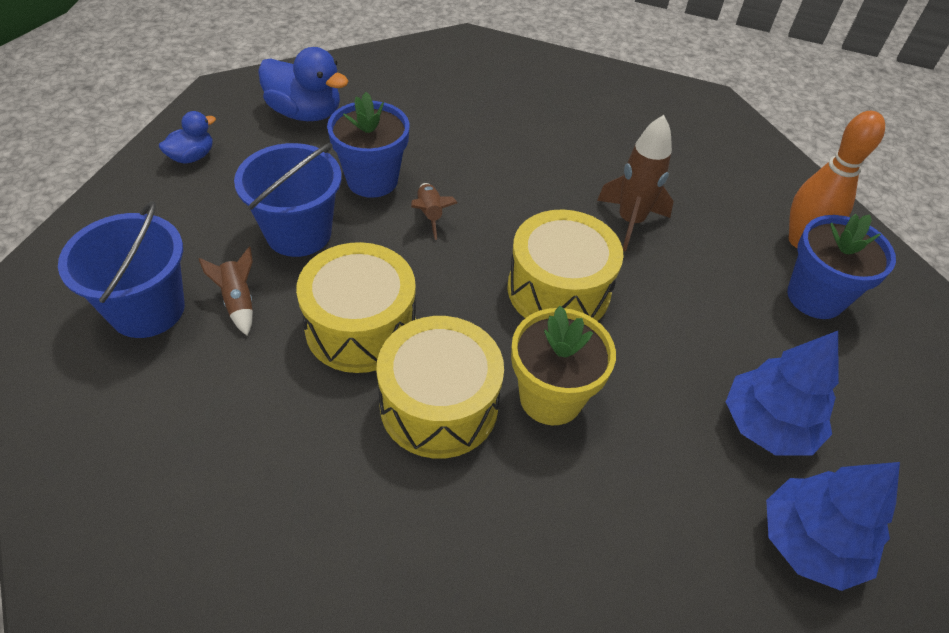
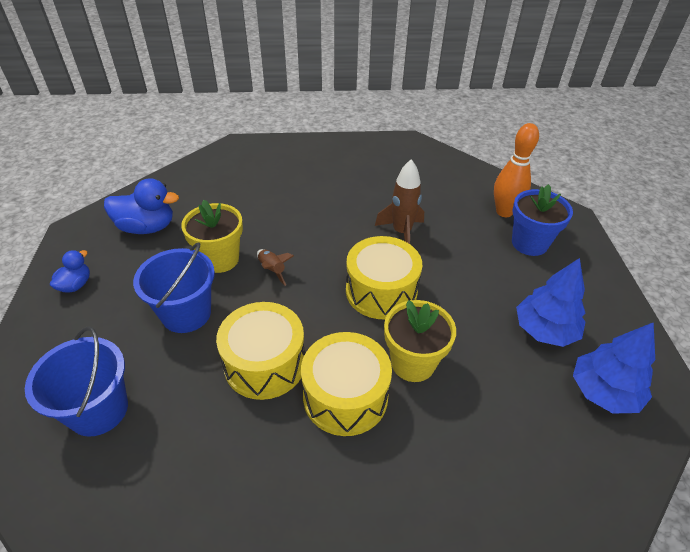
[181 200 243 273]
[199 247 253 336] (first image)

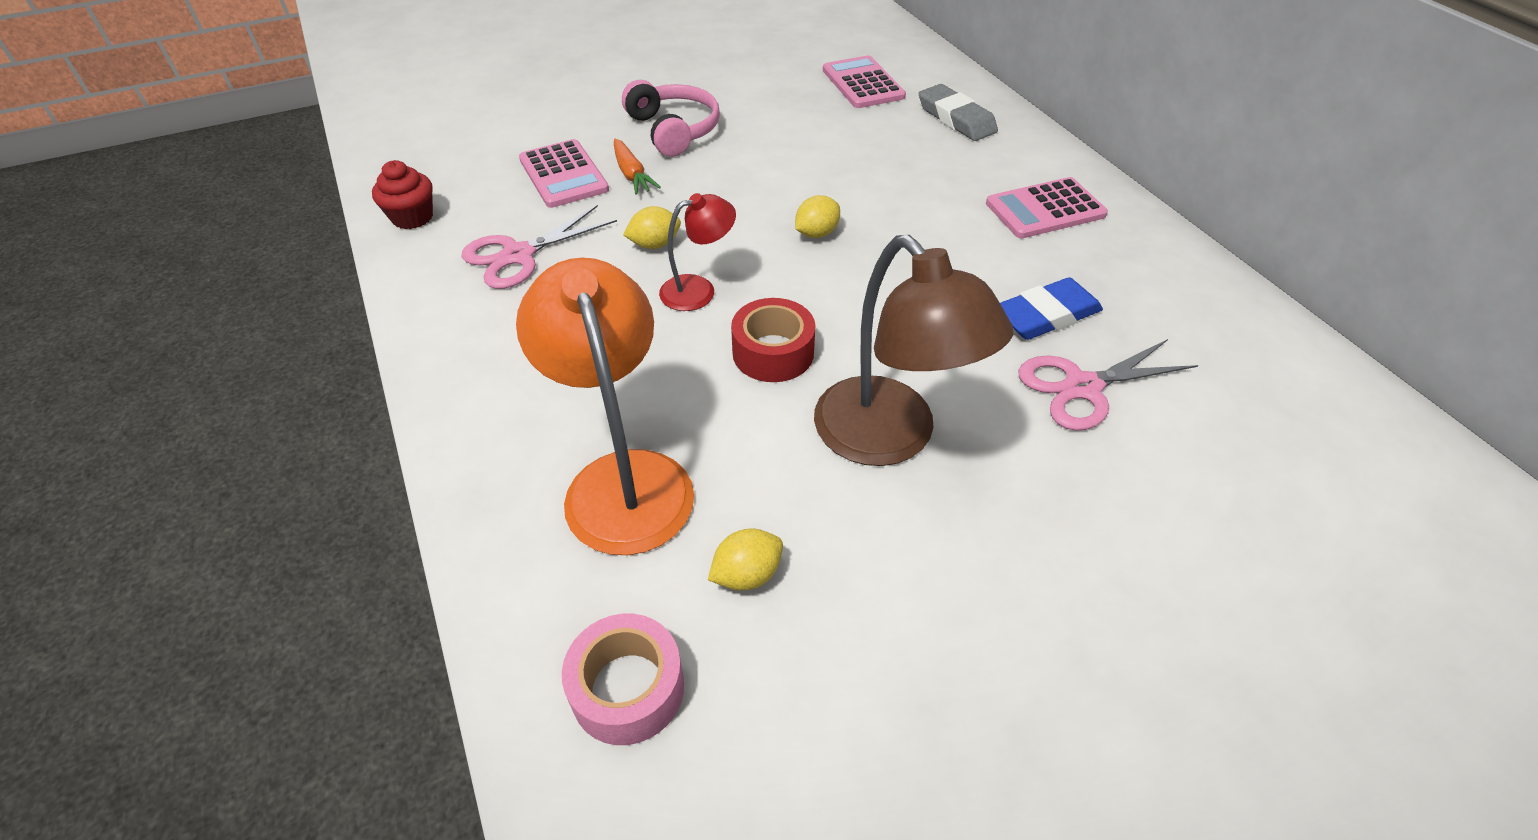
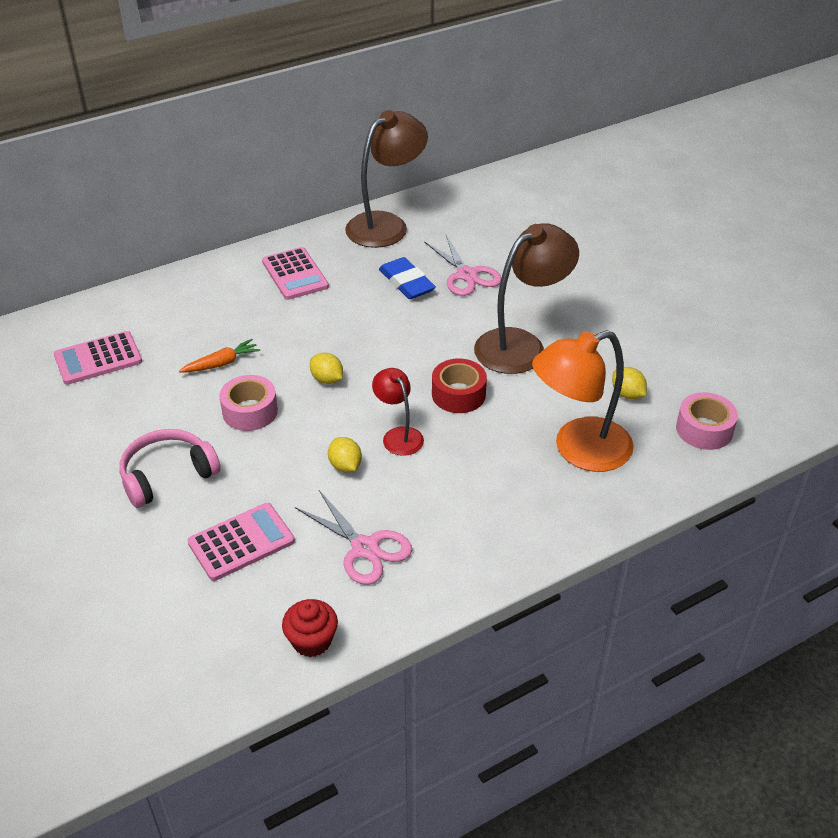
[179 339 260 373]
[219 375 278 431]
[345 110 428 248]
[919 84 998 141] (first image)

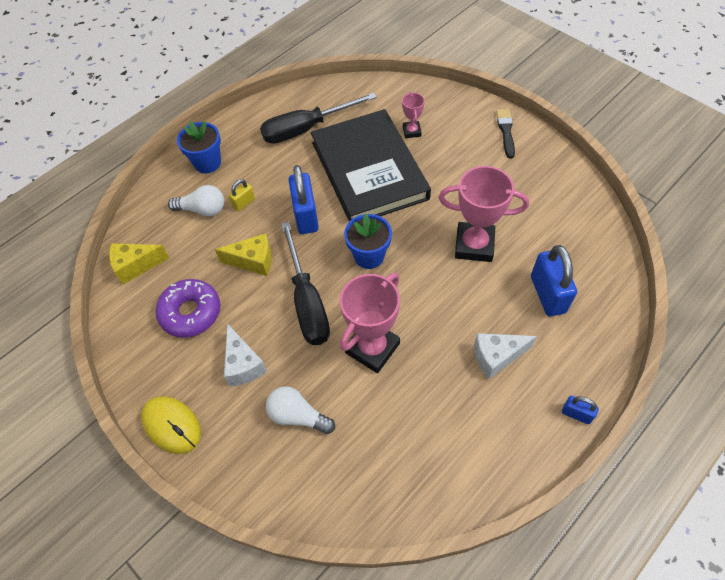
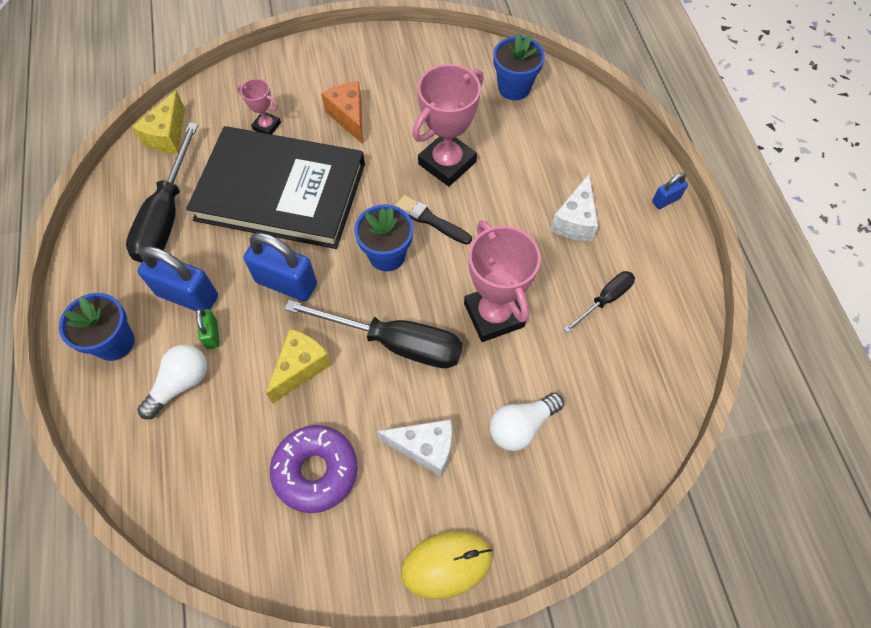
[132 90 185 154]
[137 246 218 311]
[196 308 220 349]
[321 81 363 144]
[395 195 472 245]
[493 33 545 100]
[564 271 635 333]

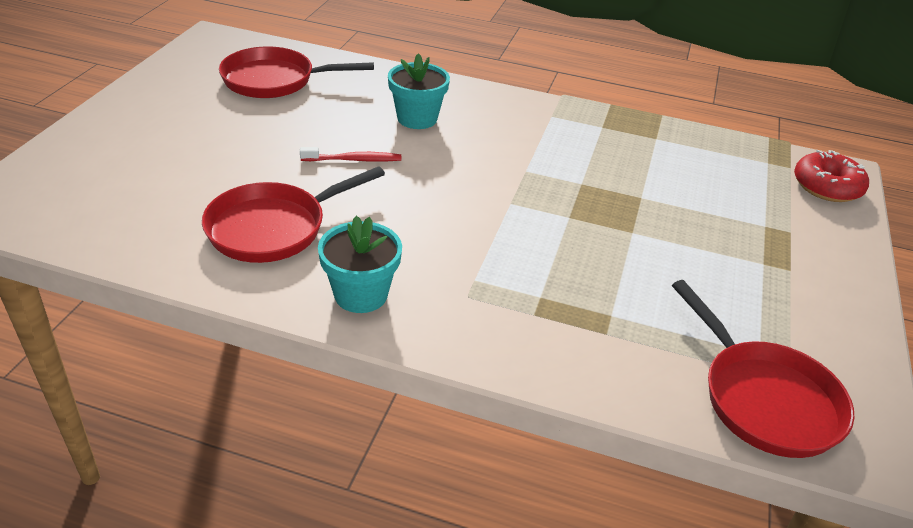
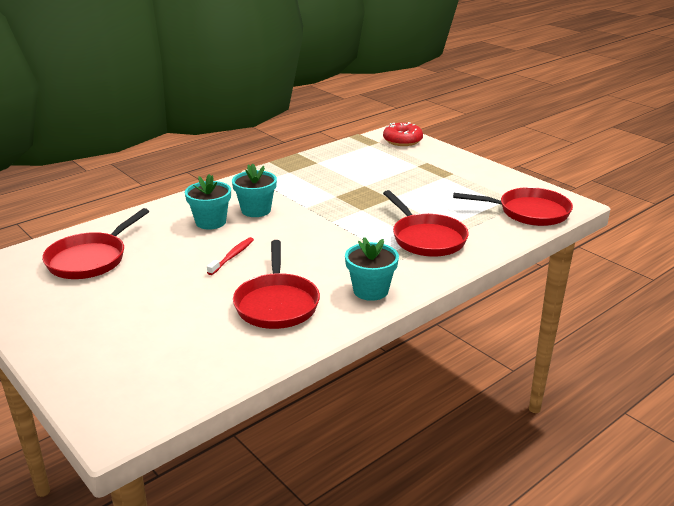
[232 164 277 217]
[383 190 469 257]

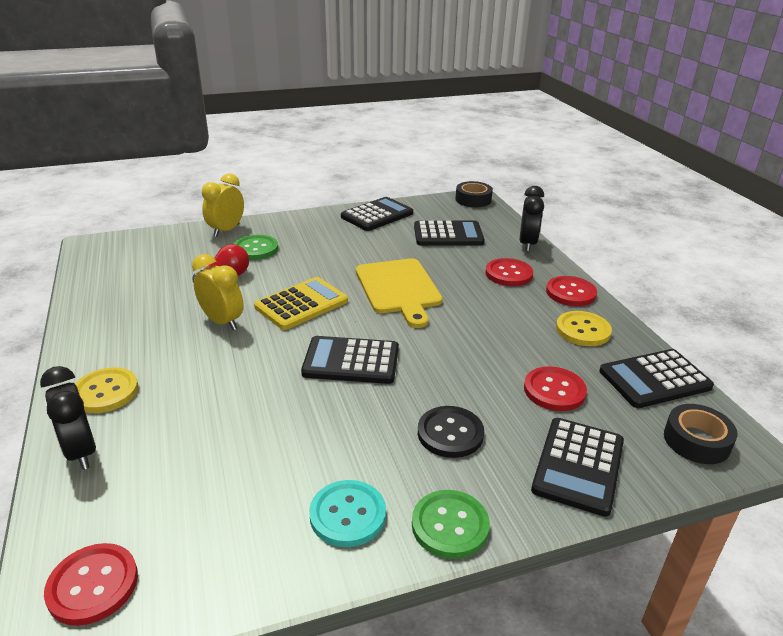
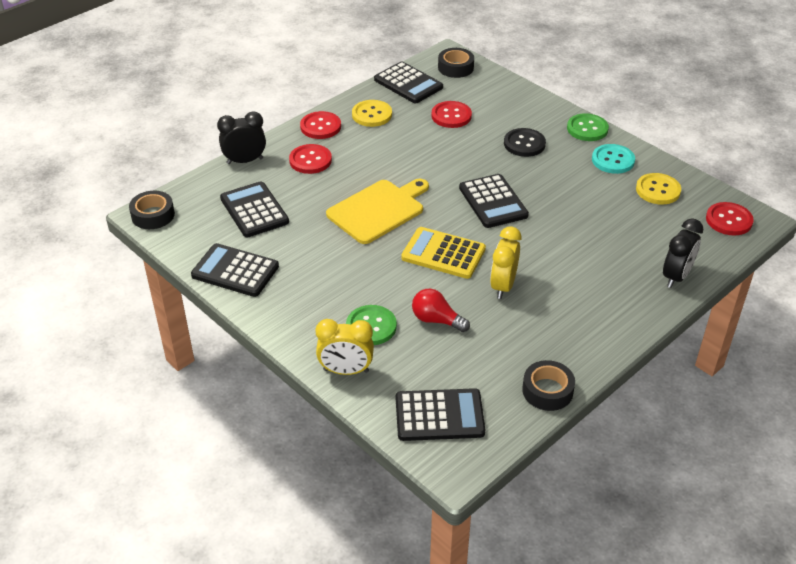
[396 388 485 441]
[522 360 575 411]
[636 173 681 204]

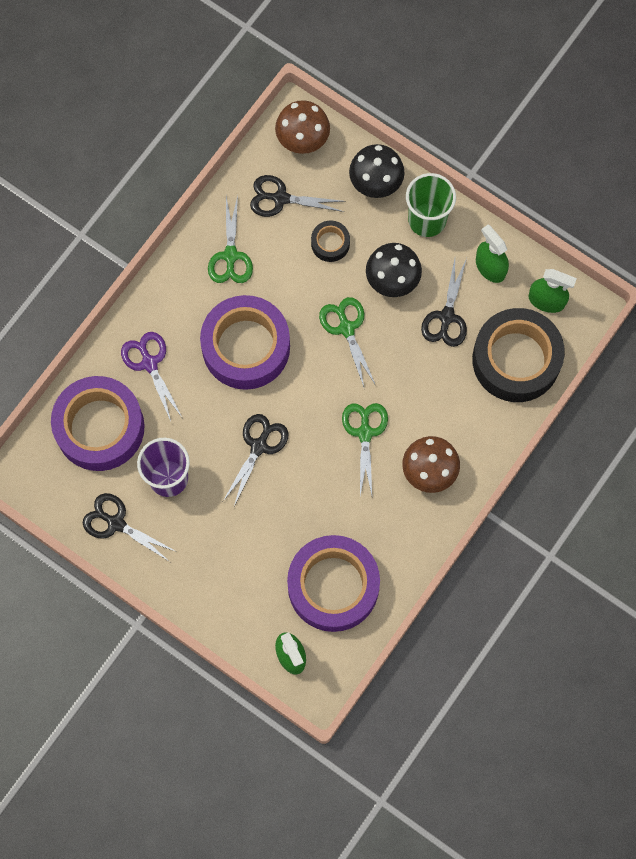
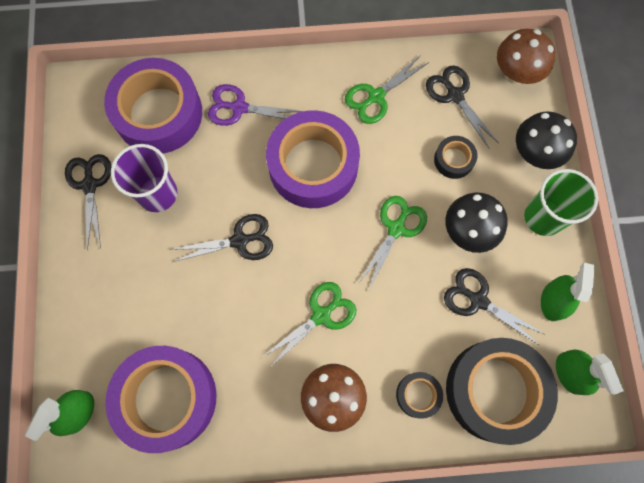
[208 84 303 126]
[396 372 443 419]
[444 268 546 346]

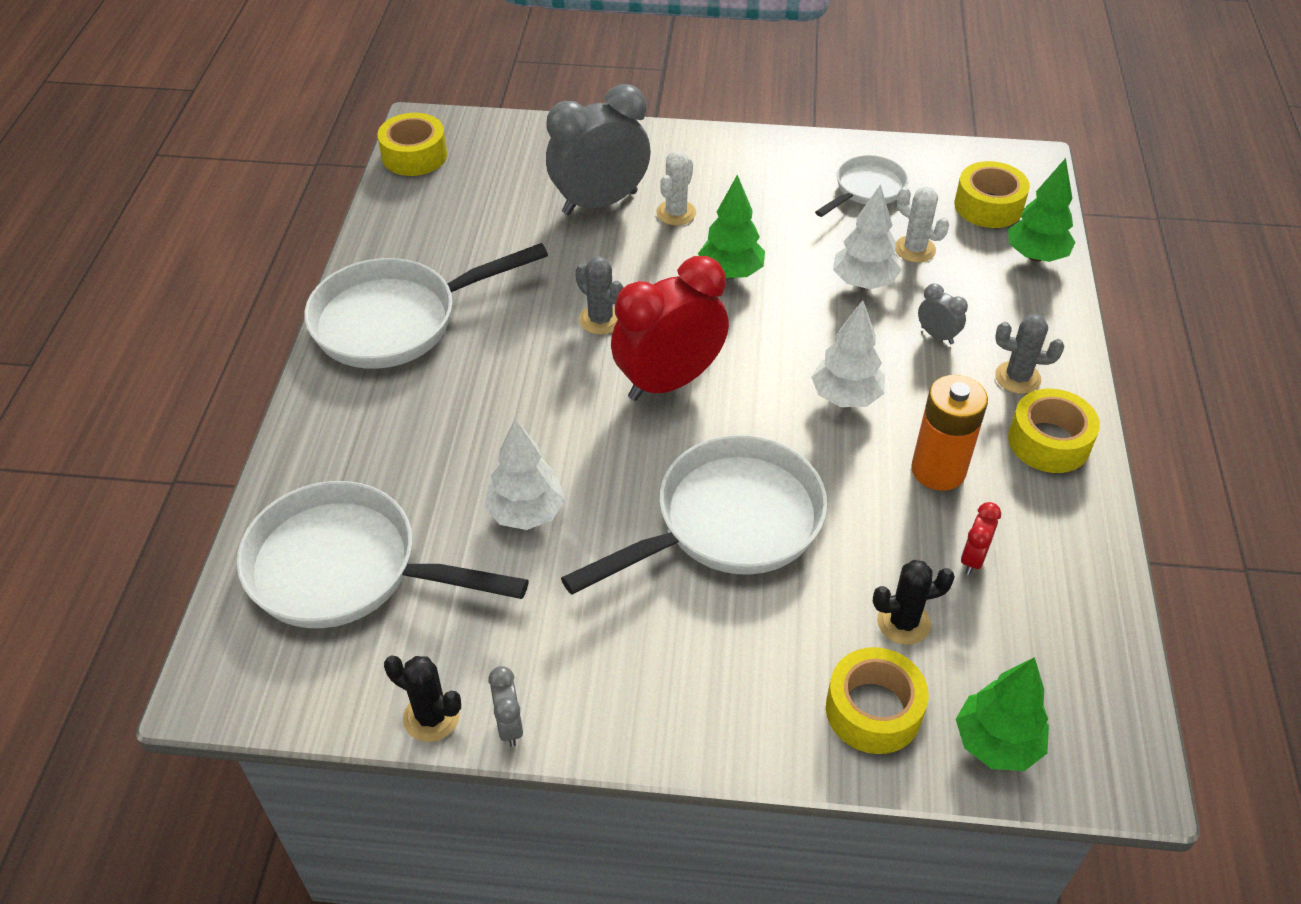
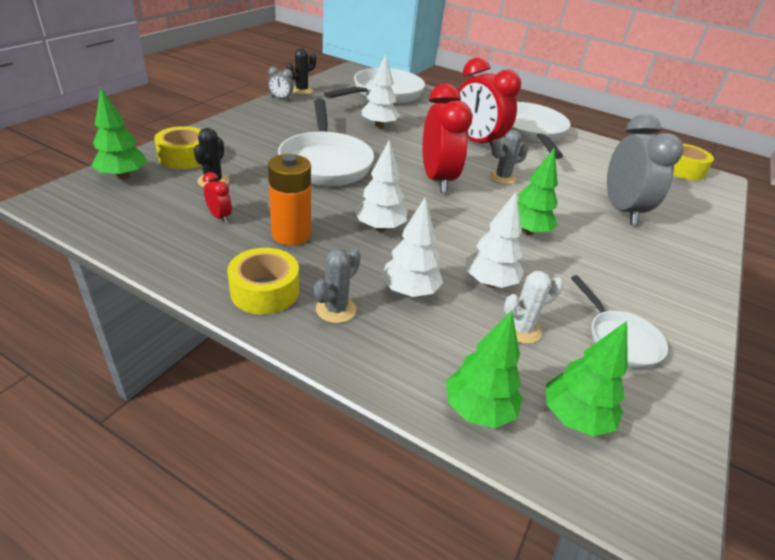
[381 197 443 297]
[458 57 521 148]
[546 321 628 436]
[656 151 696 225] (first image)

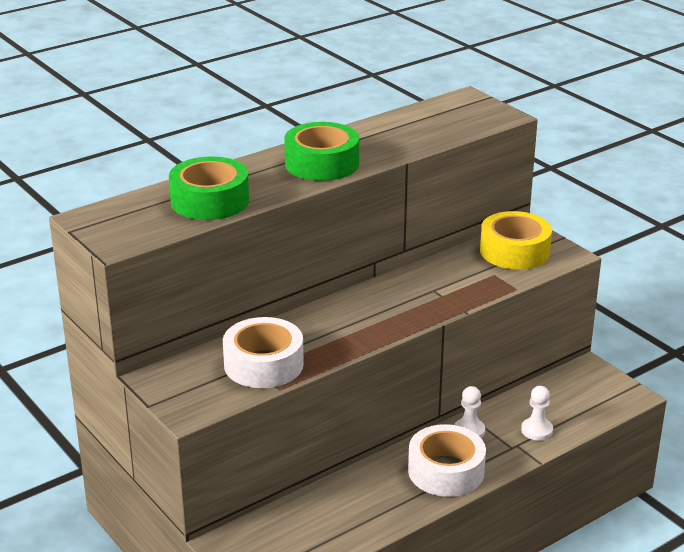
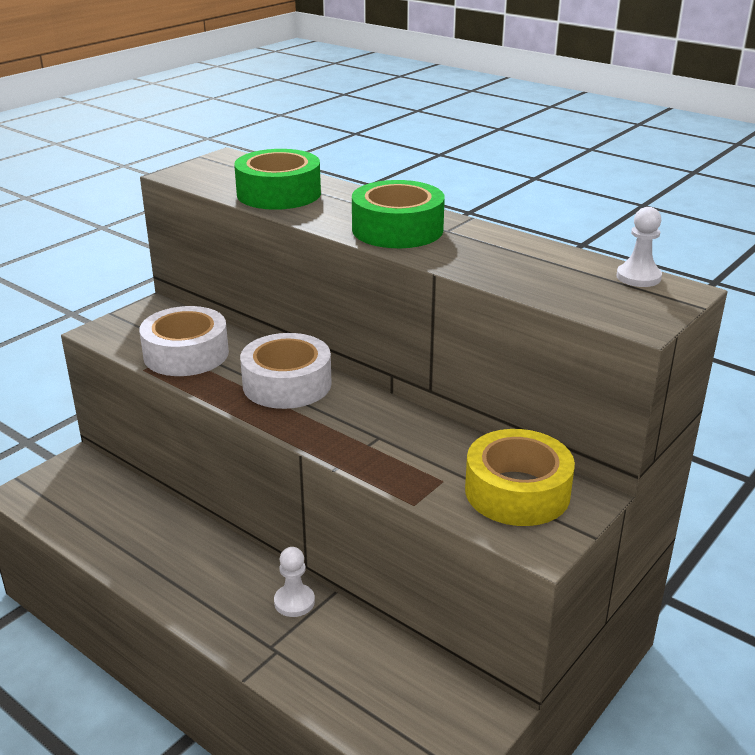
[240 333 332 409]
[617 207 662 287]

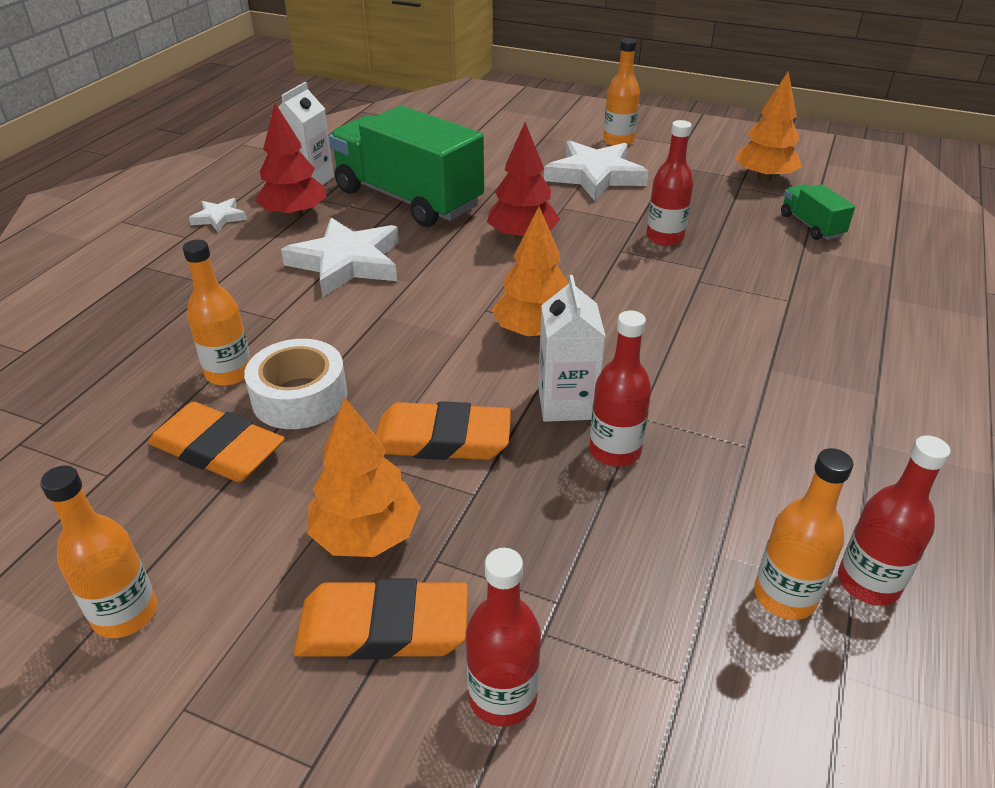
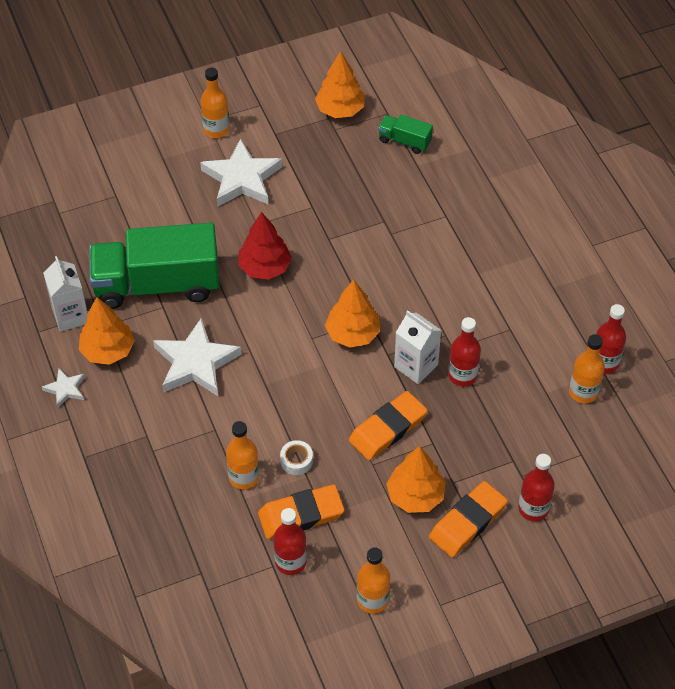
[79 297 135 365]
[273 508 307 575]
[280 440 313 475]

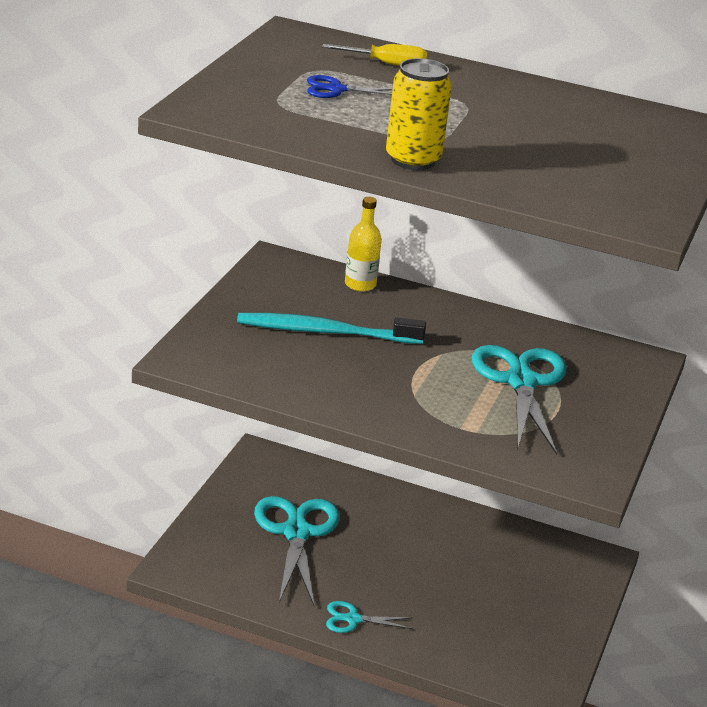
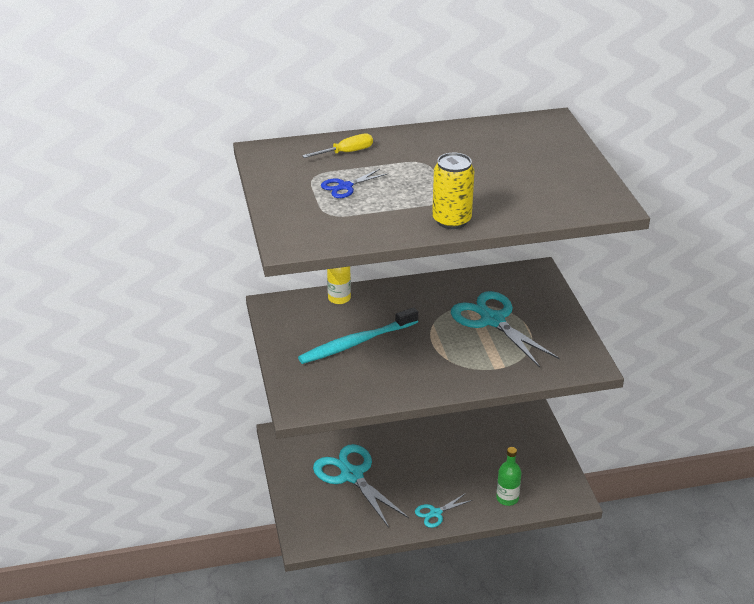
[496 447 521 506]

